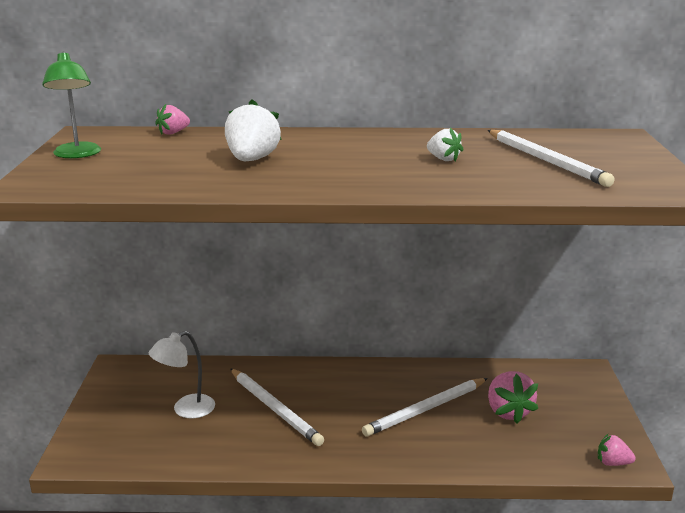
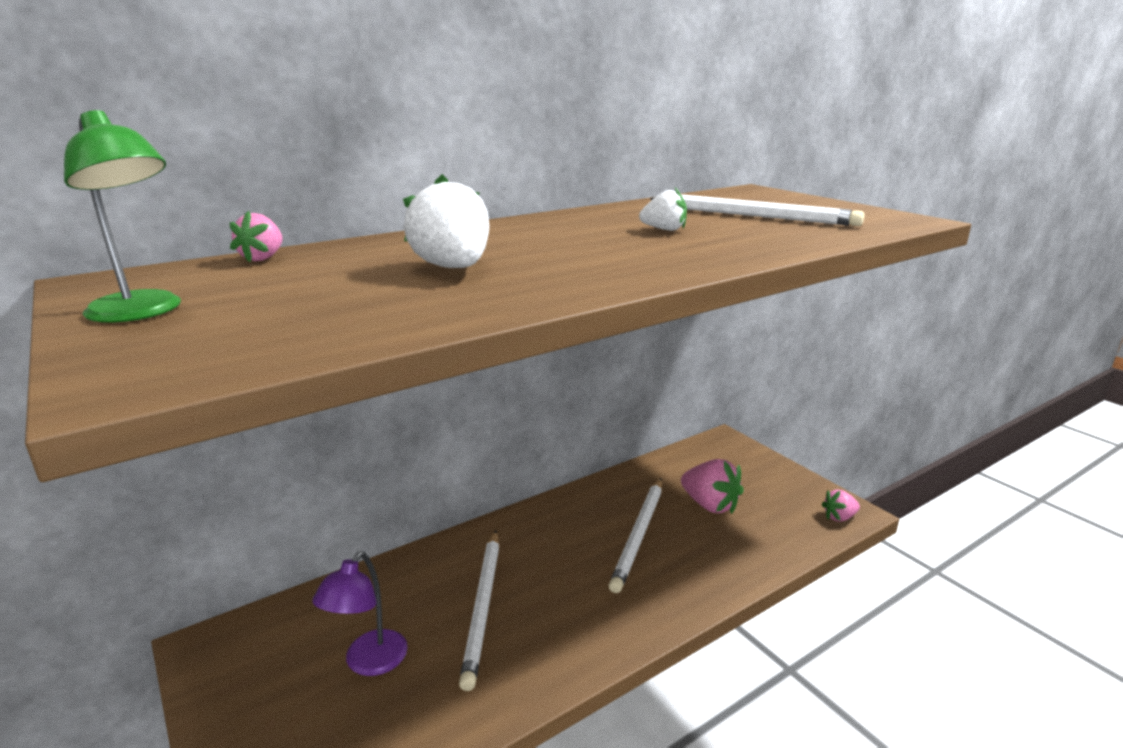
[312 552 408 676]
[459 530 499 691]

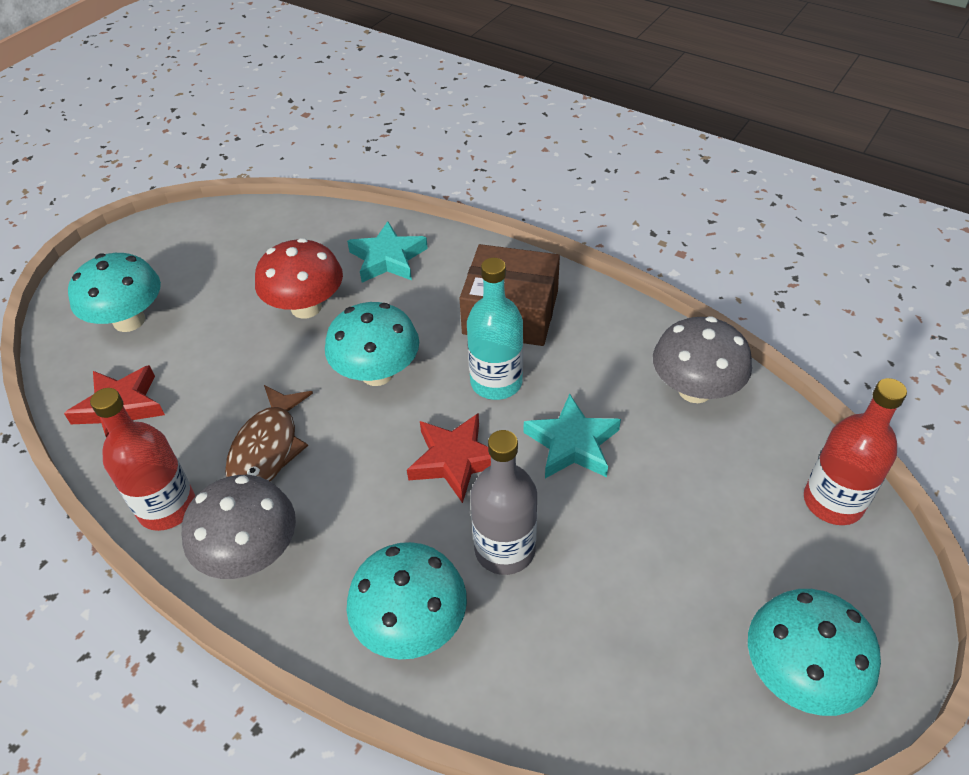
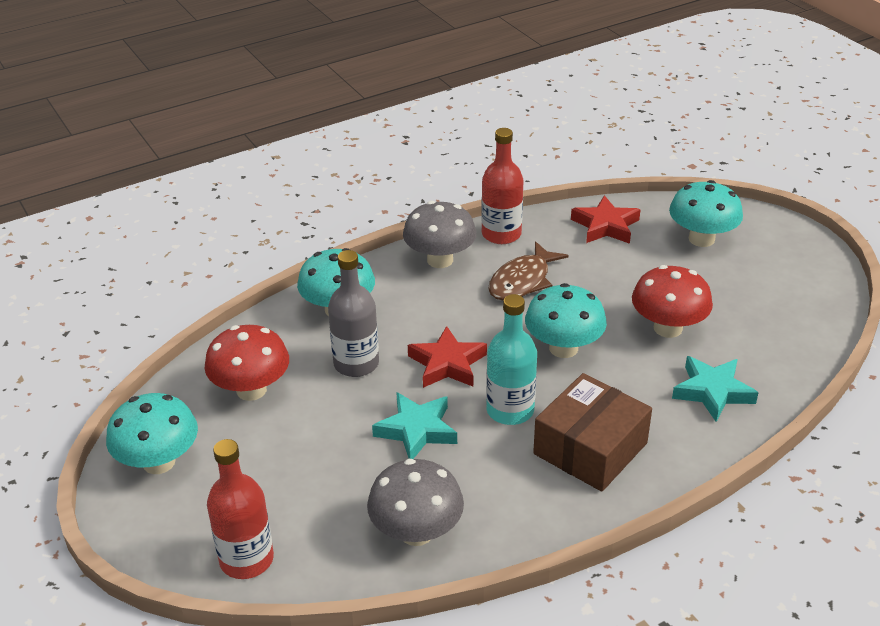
[205 325 289 401]
[488 241 569 300]

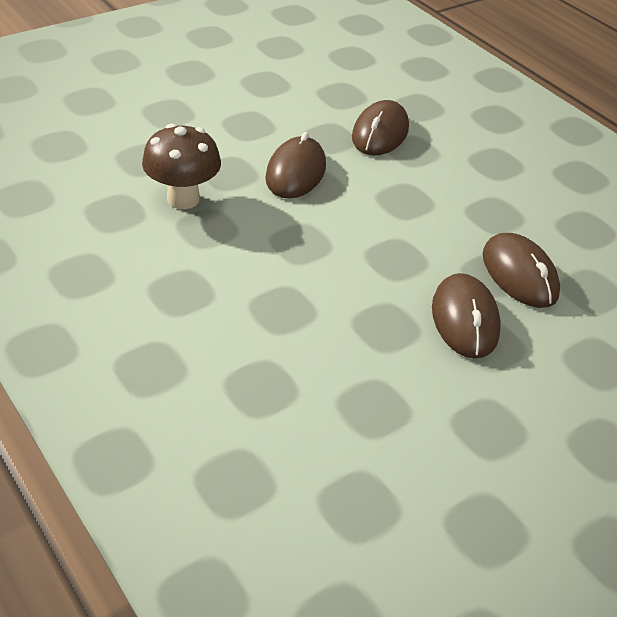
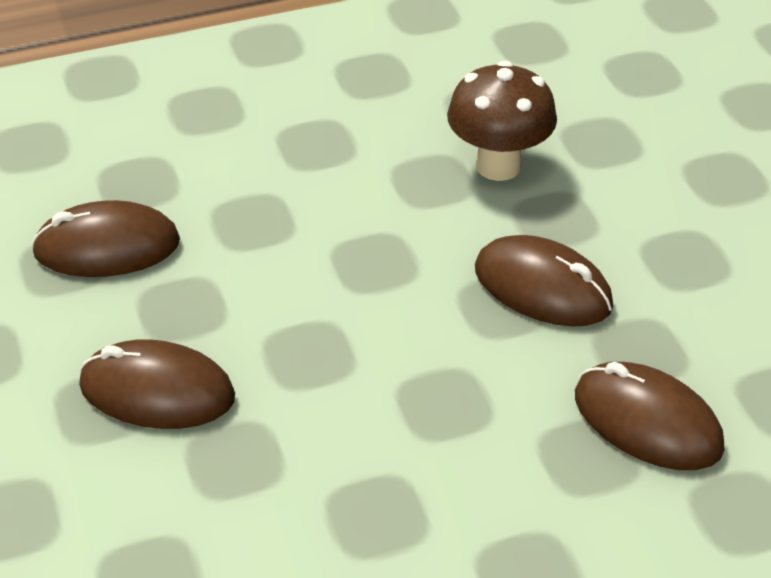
[31 200 180 277]

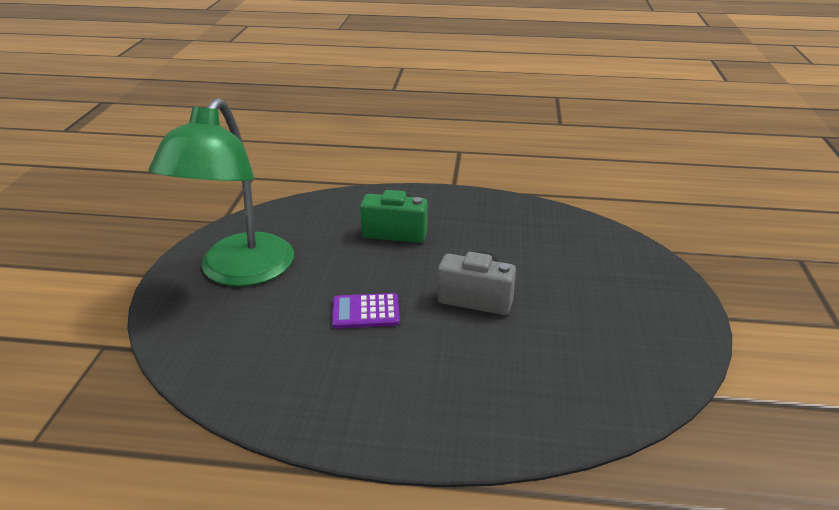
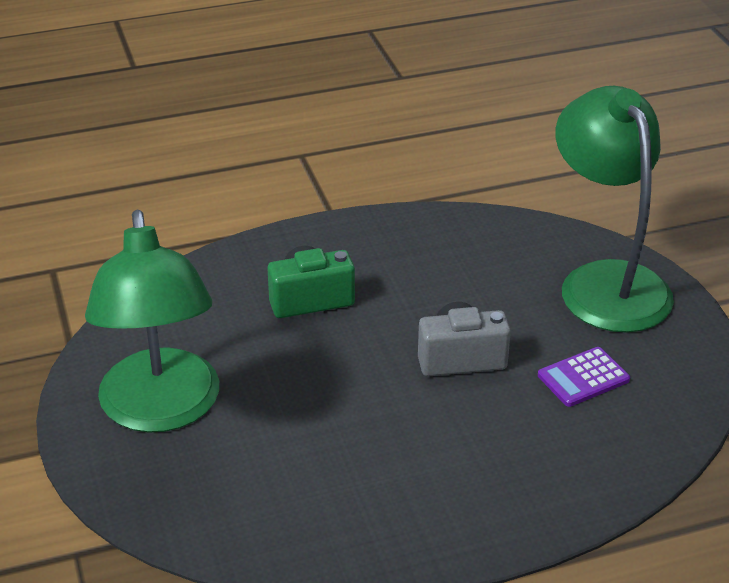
[538 347 630 407]
[555 86 674 333]

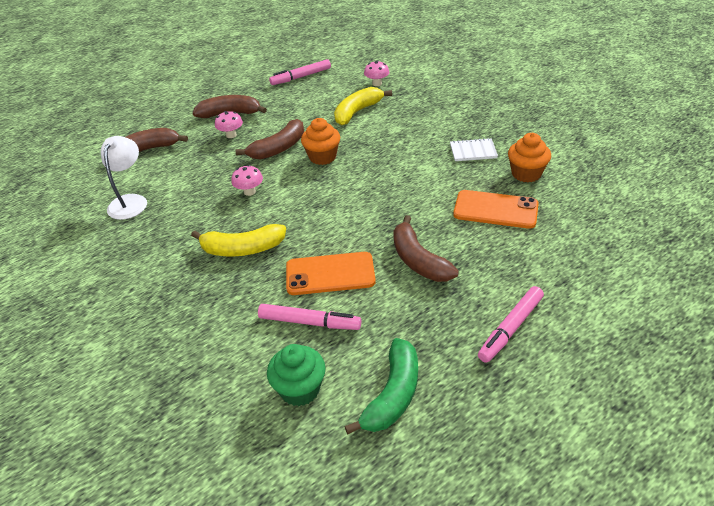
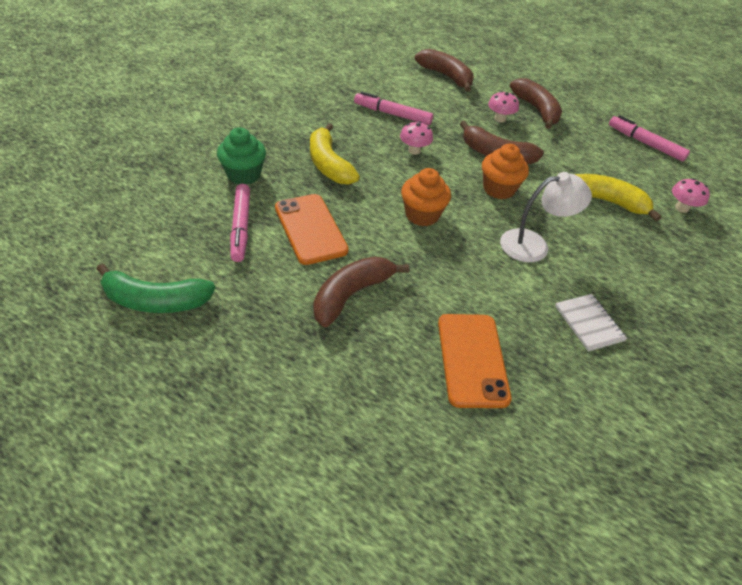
[217 127 266 185]
[354 92 433 125]
[401 168 451 226]
[500 172 592 262]

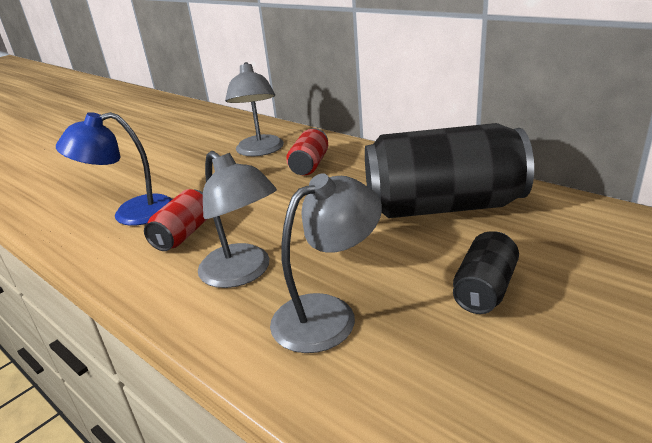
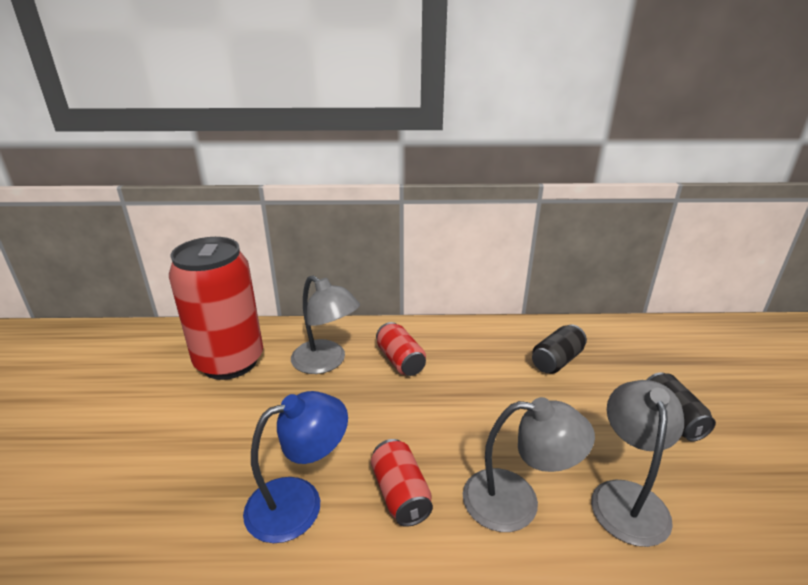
[169 237 263 380]
[243 391 348 543]
[532 325 587 374]

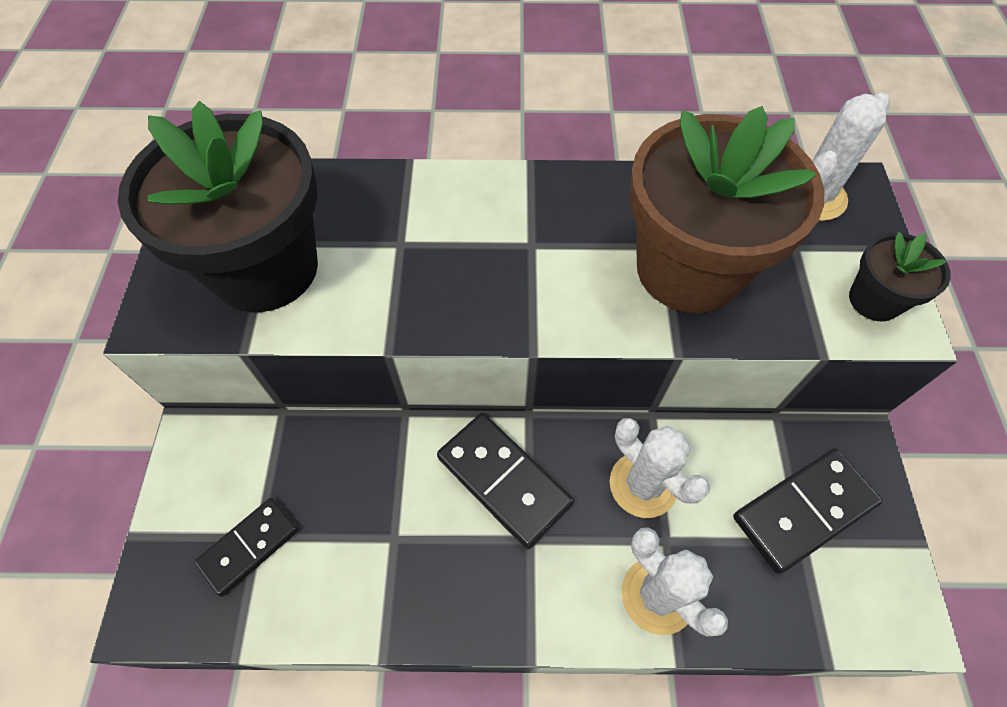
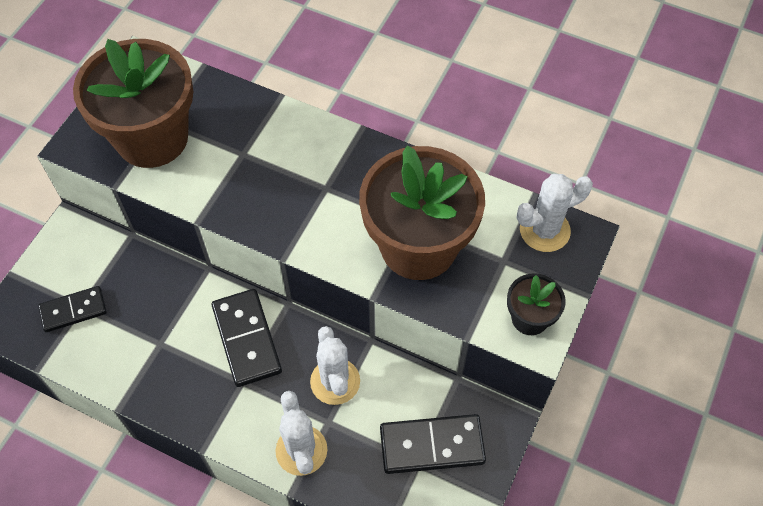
[73 39 193 168]

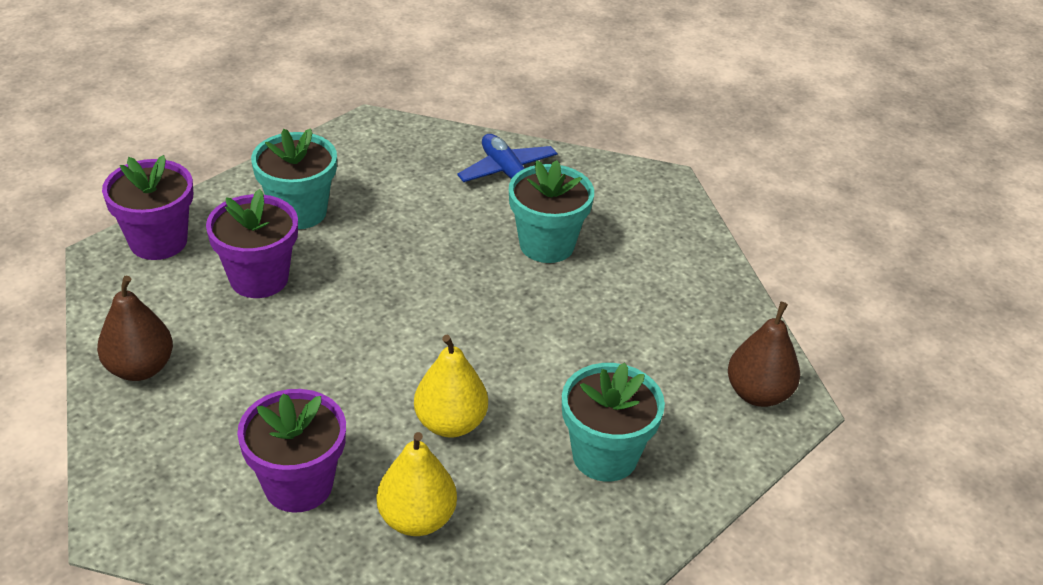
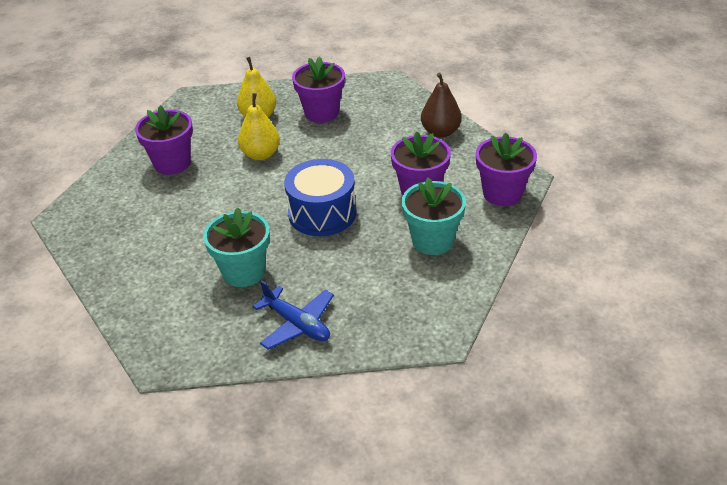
[135 105 193 175]
[284 159 356 236]
[728 302 800 407] (first image)

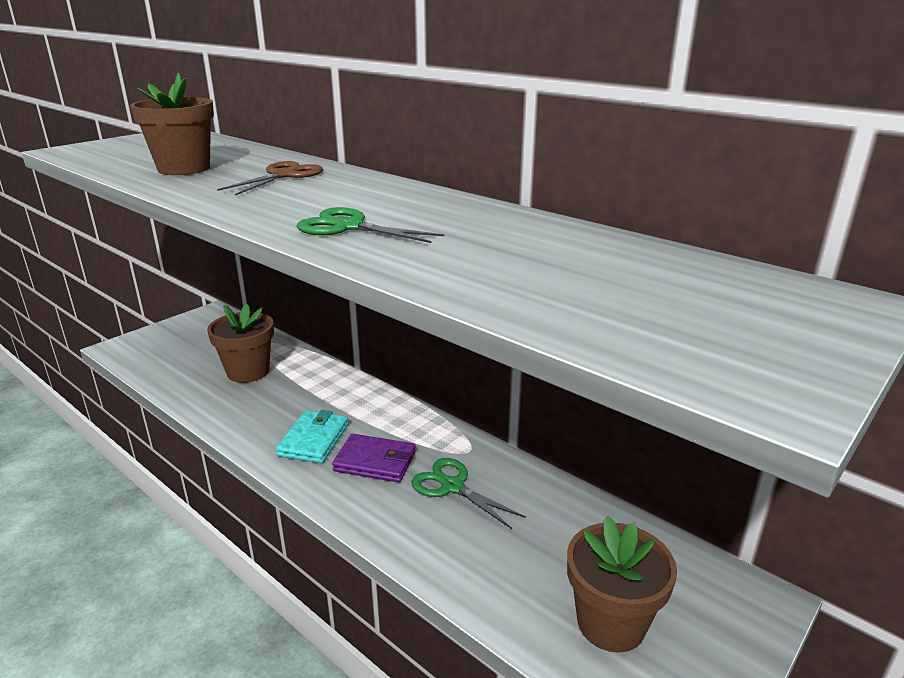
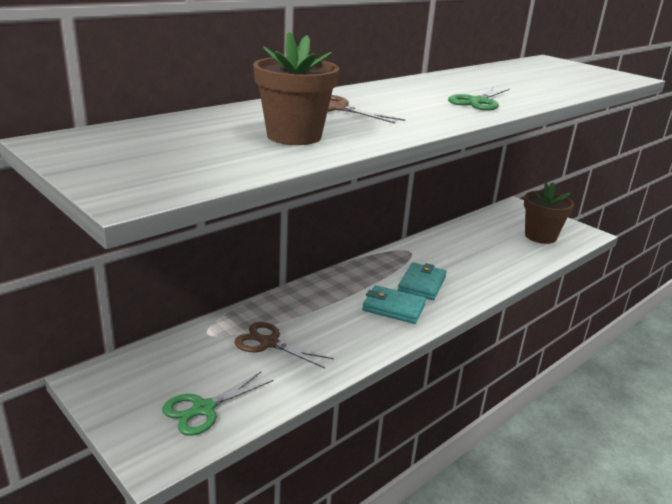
[162 371 273 436]
[234 322 334 368]
[398 262 447 300]

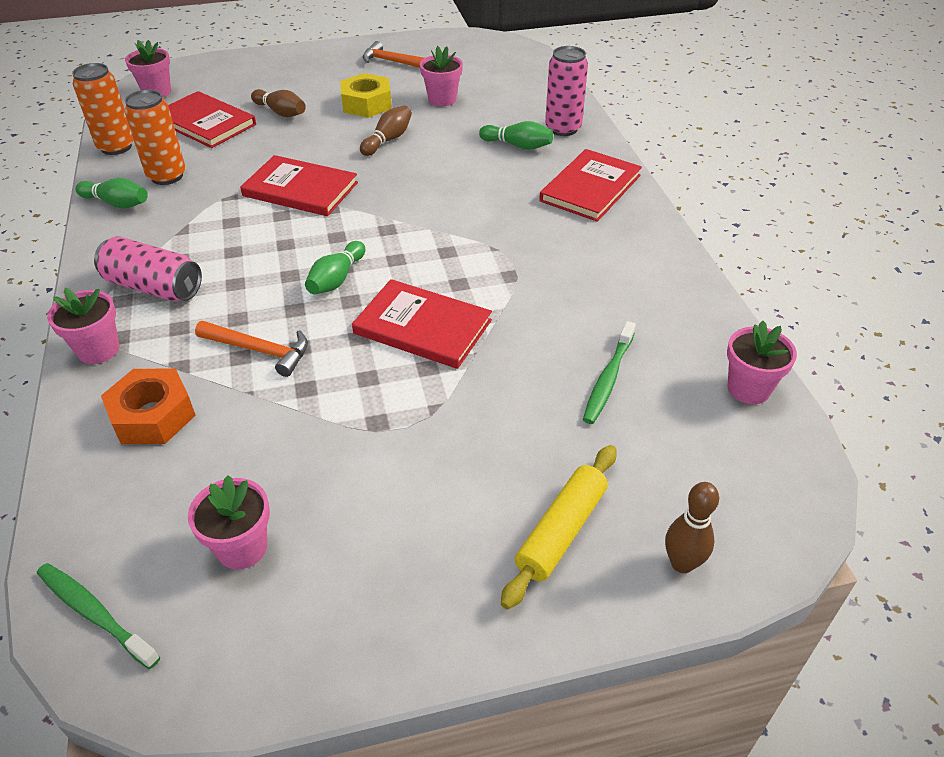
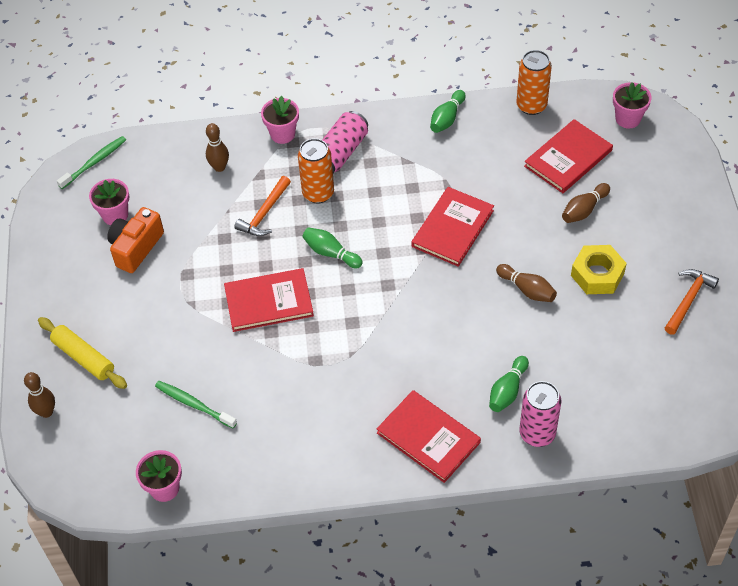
[107 207 164 273]
[206 123 229 172]
[224 268 314 332]
[298 138 334 204]
[420 46 463 106] (first image)

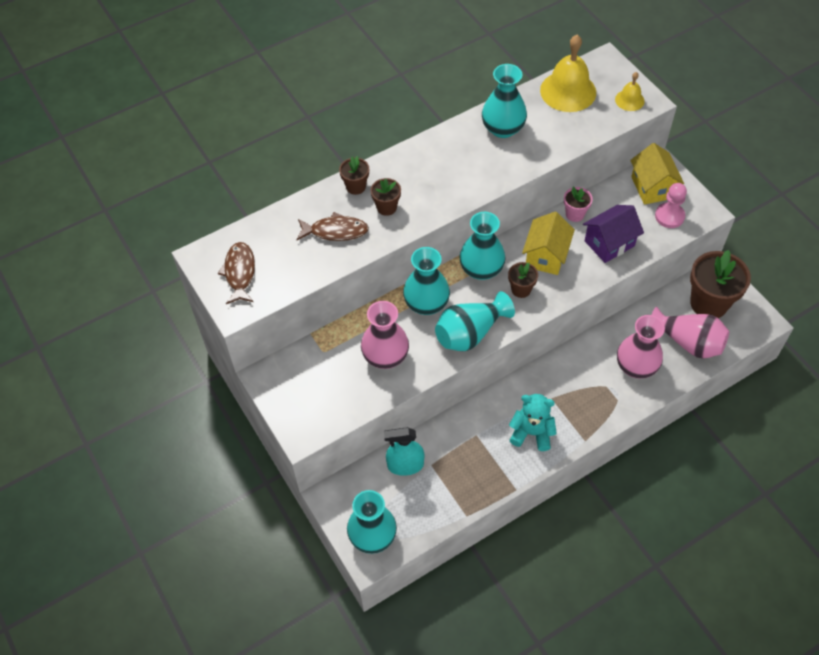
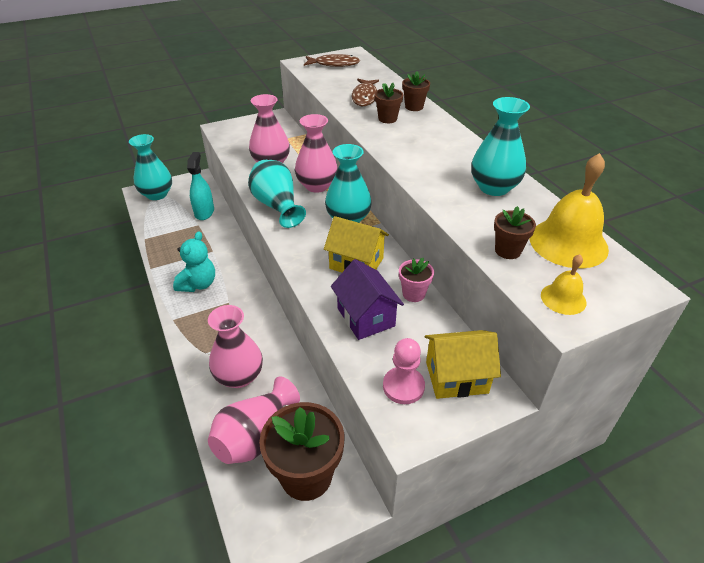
[295 114 338 193]
[494 206 536 259]

